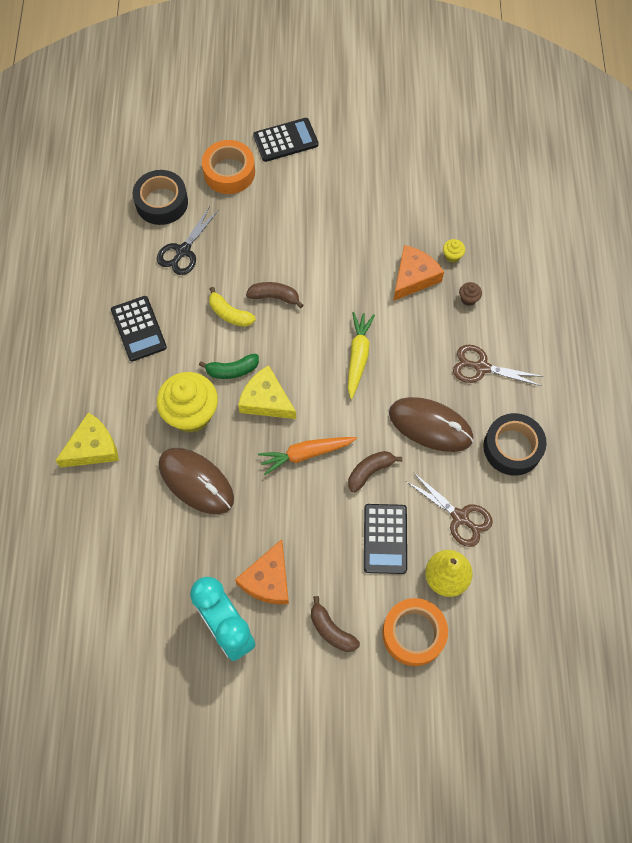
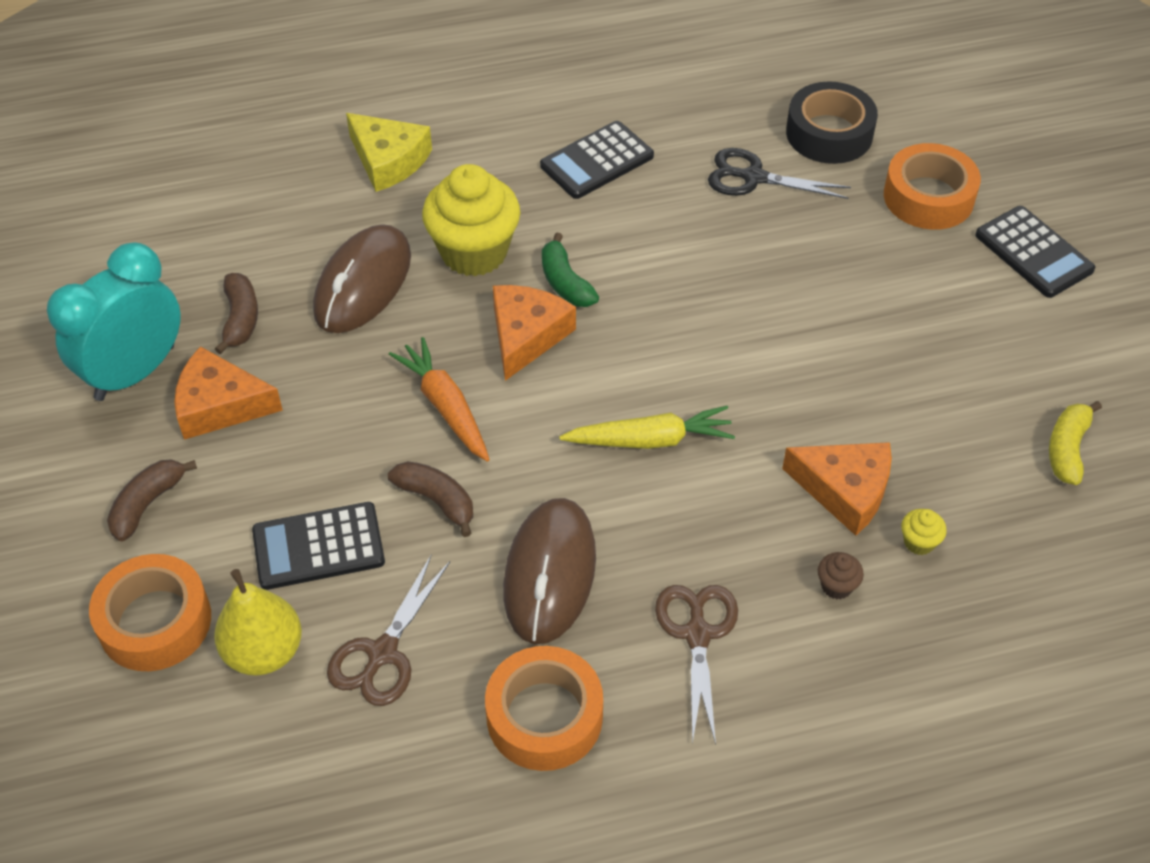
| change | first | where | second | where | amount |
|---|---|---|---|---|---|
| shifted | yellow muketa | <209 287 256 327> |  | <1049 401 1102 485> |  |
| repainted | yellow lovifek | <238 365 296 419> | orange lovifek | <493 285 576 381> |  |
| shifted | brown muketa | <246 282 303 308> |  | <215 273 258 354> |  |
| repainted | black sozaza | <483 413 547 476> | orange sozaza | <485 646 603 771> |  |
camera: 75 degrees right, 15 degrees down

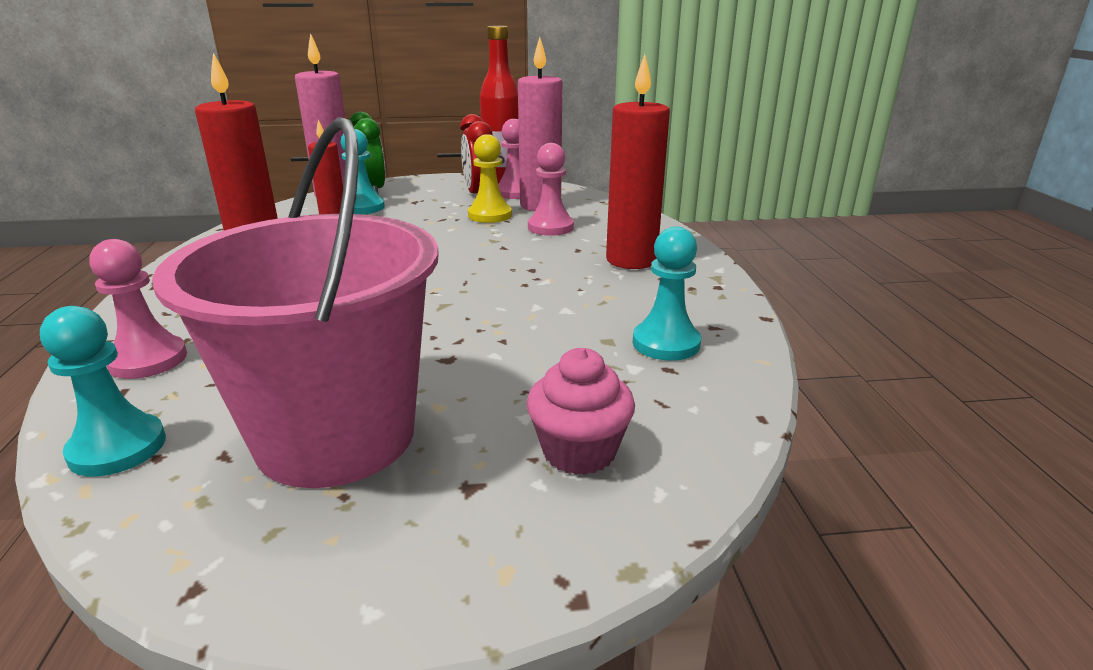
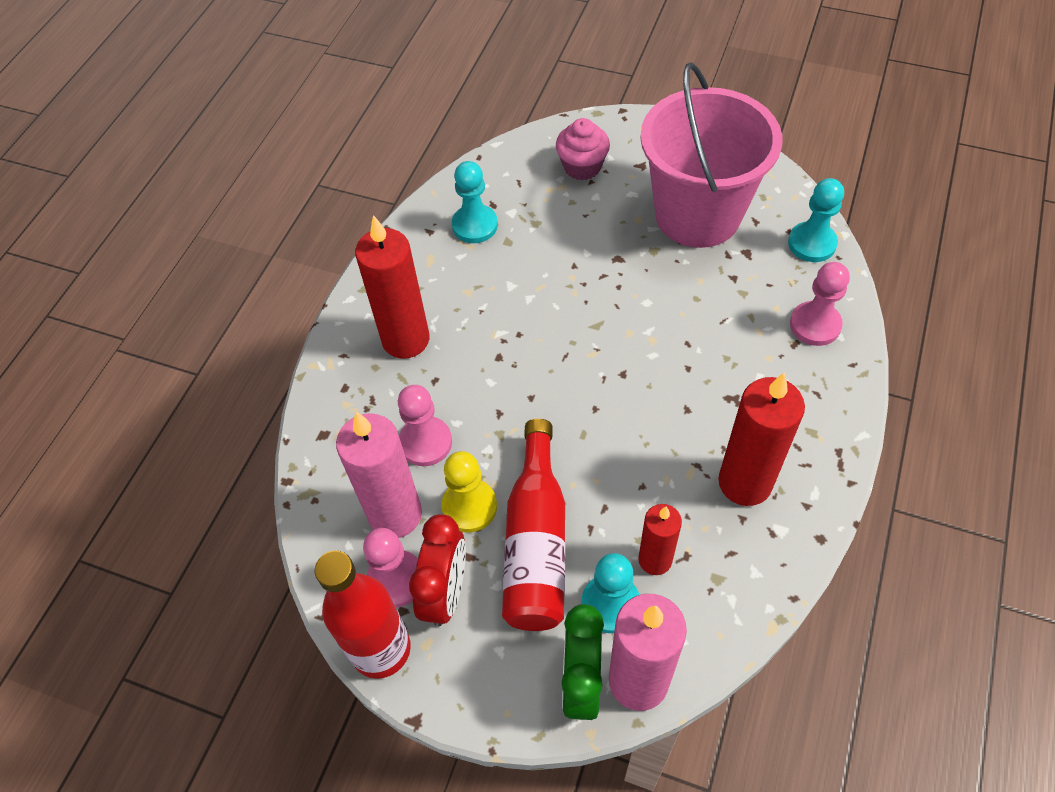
| change | first | where | second | where | amount |
|---|---|---|---|---|---|
| new |  |  | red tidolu | <502 419 565 631> |  |
camera: 150 degrees left, 30 degrees up

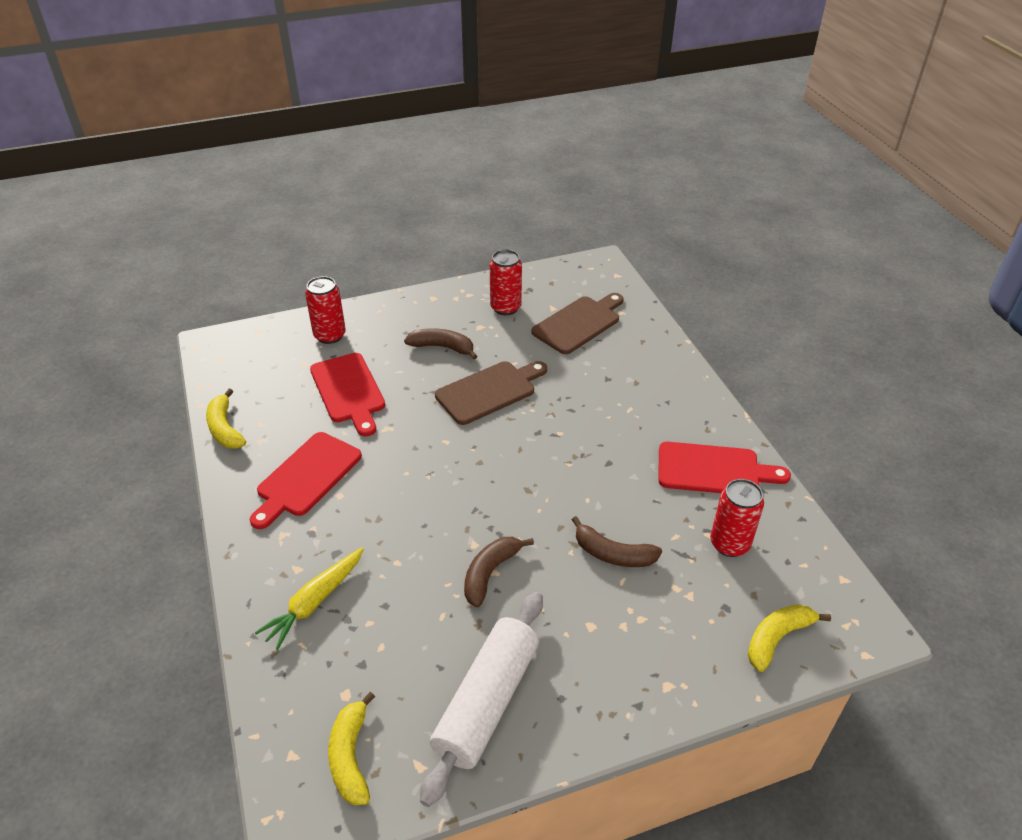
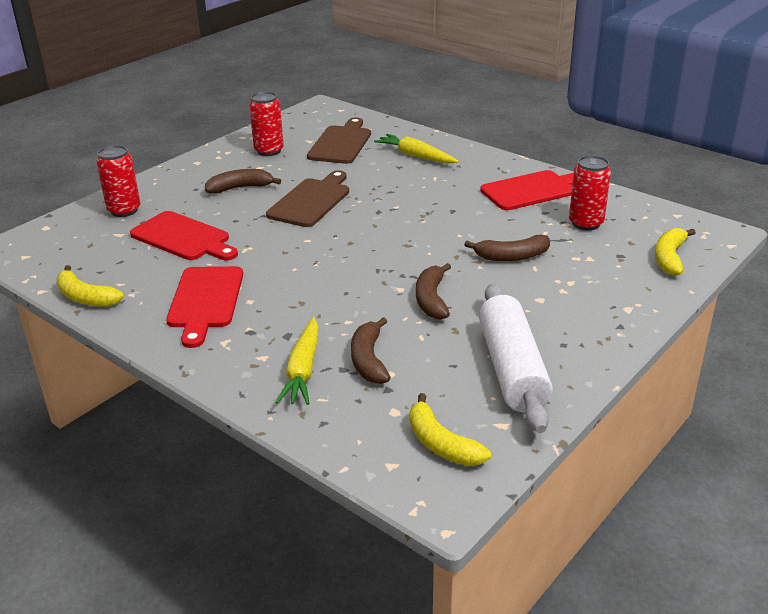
| change | first | where | second | where | amount |
|---|---|---|---|---|---|
| new |  |  | brown muketa | <351 317 391 384> |  |
| new |  |  | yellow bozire | <374 134 459 163> |  |
camera: 30 degrees left, 10 degrees down

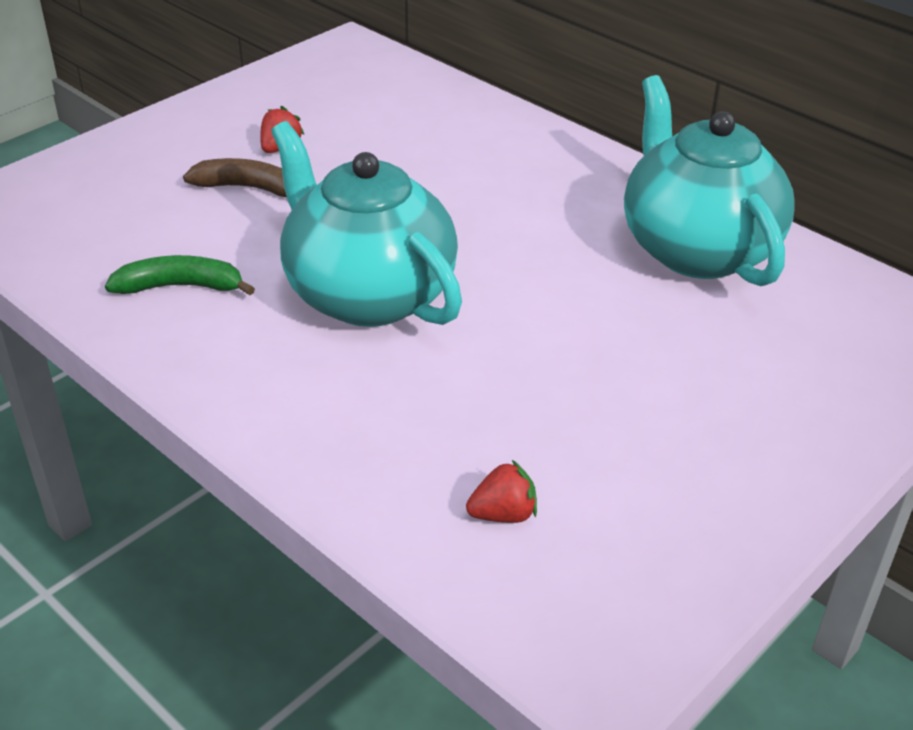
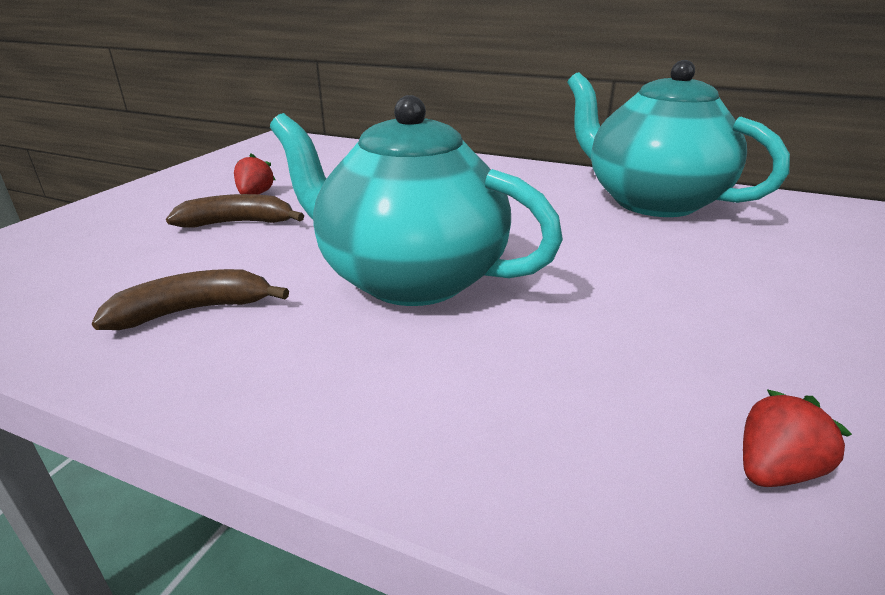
| change | first | where | second | where | amount |
|---|---|---|---|---|---|
| repainted | green muketa | <105 255 255 295> | brown muketa | <92 269 289 330> |  |
camera: 20 degrees left, 10 degrees down

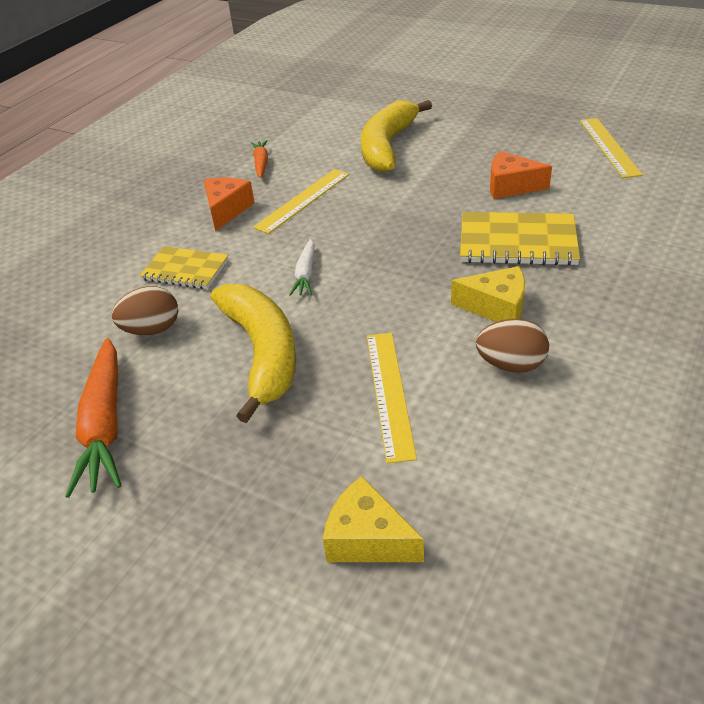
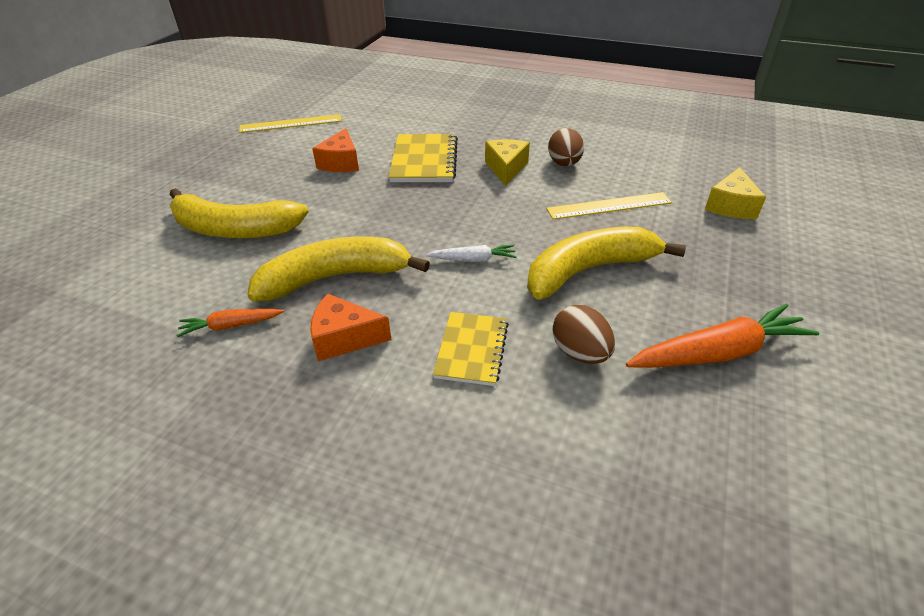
| change | first | where | second | where | amount |
|---|---|---|---|---|---|
| swapped | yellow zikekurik | <253 169 349 234> | yellow muketa | <247 236 430 302> |  |
camera: 100 degrees left, 0 degrees up

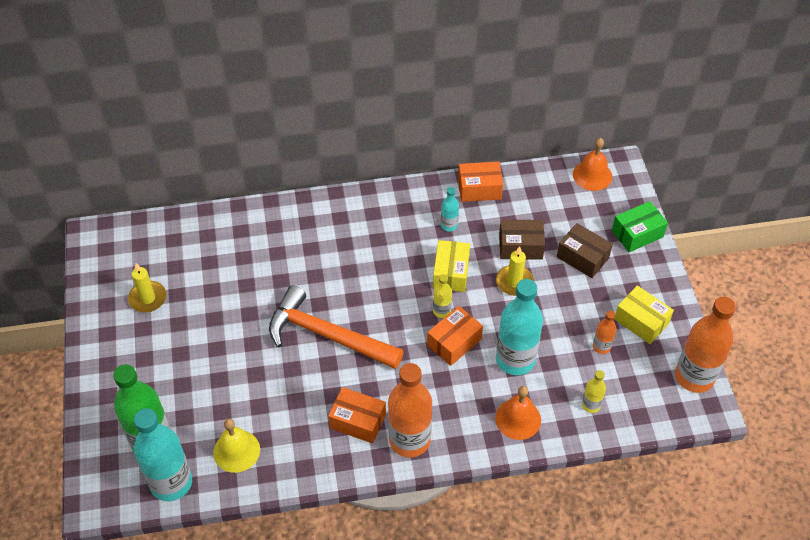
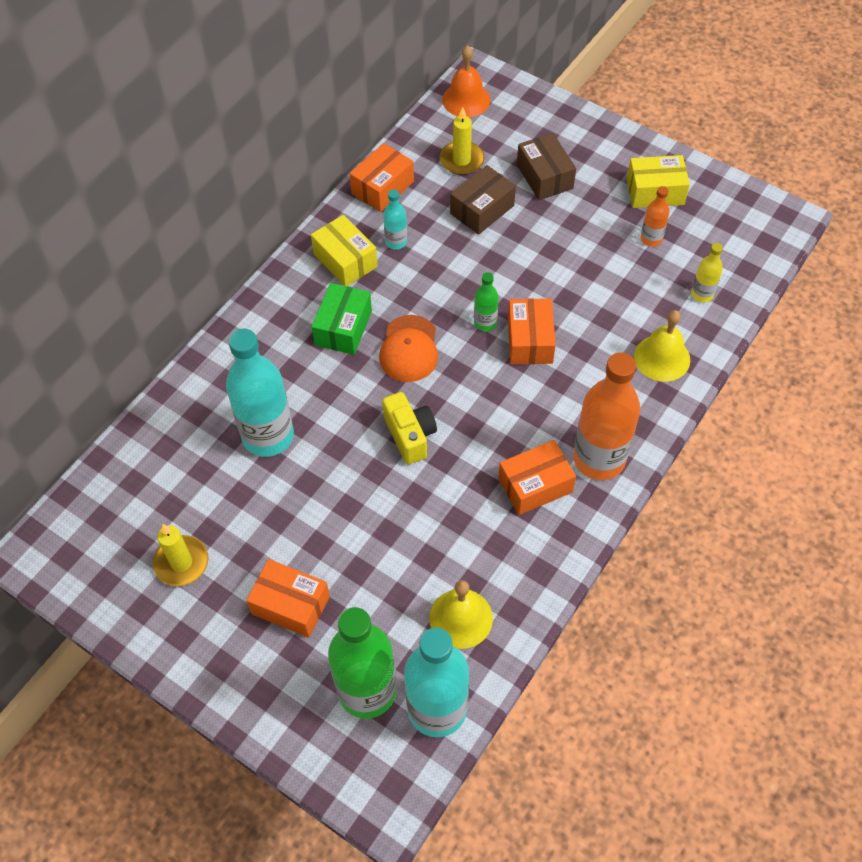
| change | first | where | second | where | amount |
|---|---|---|---|---|---|
| swapped | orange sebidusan | <269 285 404 369> | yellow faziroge | <382 392 437 465> |  |
| shifted | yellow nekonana | <433 240 470 292> |  | <311 215 378 286> |  |
| repainted | yellow tidolu | <433 274 452 318> | green tidolu | <474 272 499 331> |  |
| repainted | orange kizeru | <495 386 541 440> | yellow kizeru | <634 310 690 382> |  |
| shifted | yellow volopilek | <496 246 534 296> |  | <439 107 484 175> |  |
| shifted | turquoise tidolu | <496 279 543 375> |  | <226 328 294 457> |  |
| rotated | brown nekonana | <557 223 613 278> |  | <517 133 576 200> | 75 degrees clockwise |
| shifted | green nekonana | <612 201 668 252> |  | <312 283 372 355> |  |
| gone | orange tidolu | <675 297 736 393> |  |  |  |
| new |  |  | orange nekonana | <246 559 330 638> |  |
| new |  |  | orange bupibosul | <379 315 438 382> |  |
camera: 45 degrees left, 5 degrees up

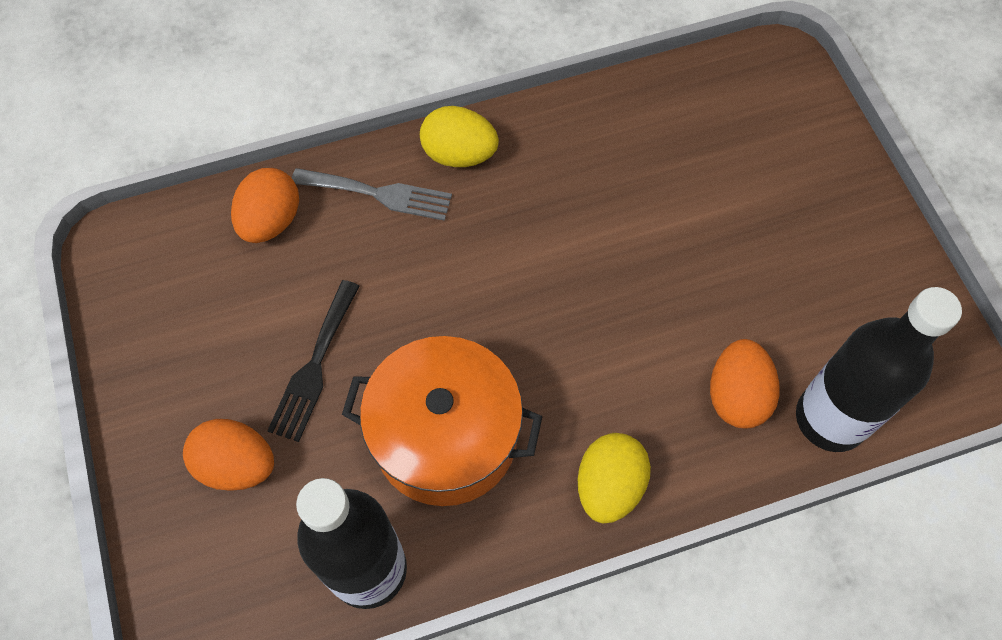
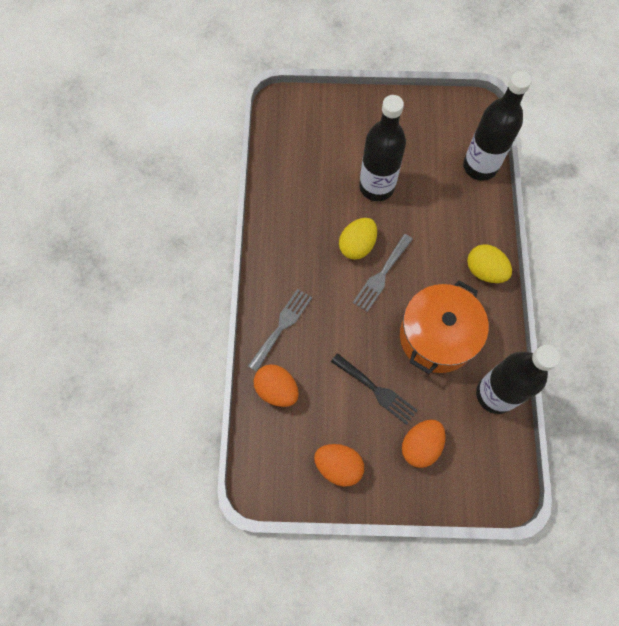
| change | first | where | second | where | amount |
|---|---|---|---|---|---|
| shifted | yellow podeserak | <420 106 499 167> |  | <339 218 377 260> |  |
| shifted | orange podeserak | <710 339 779 428> |  | <314 444 364 487> |  |
| new |  |  | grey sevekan | <353 234 413 312> |  |
| new |  |  | black tidolu | <359 95 406 201> |  |
camera: 70 degrees left, 5 degrees up

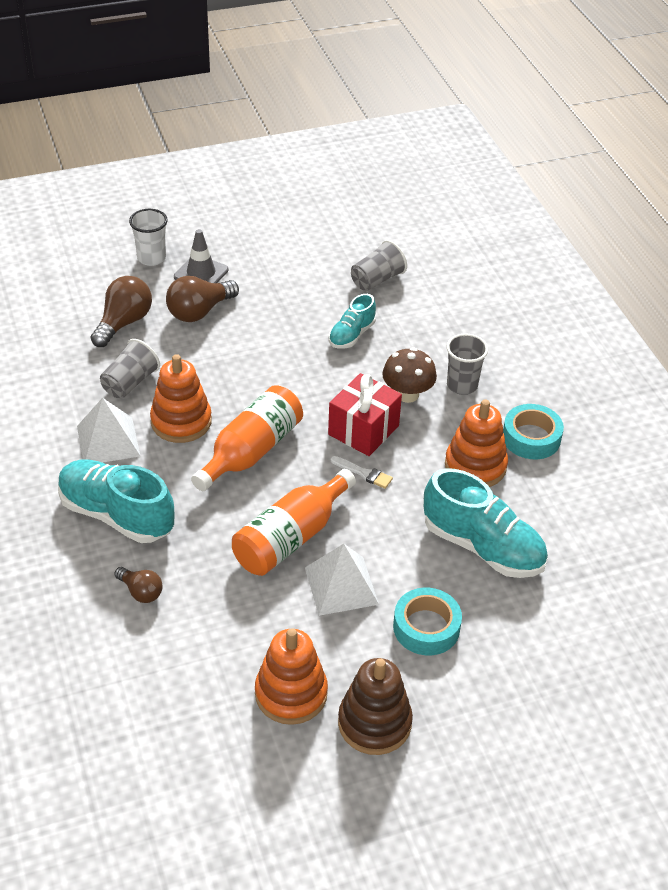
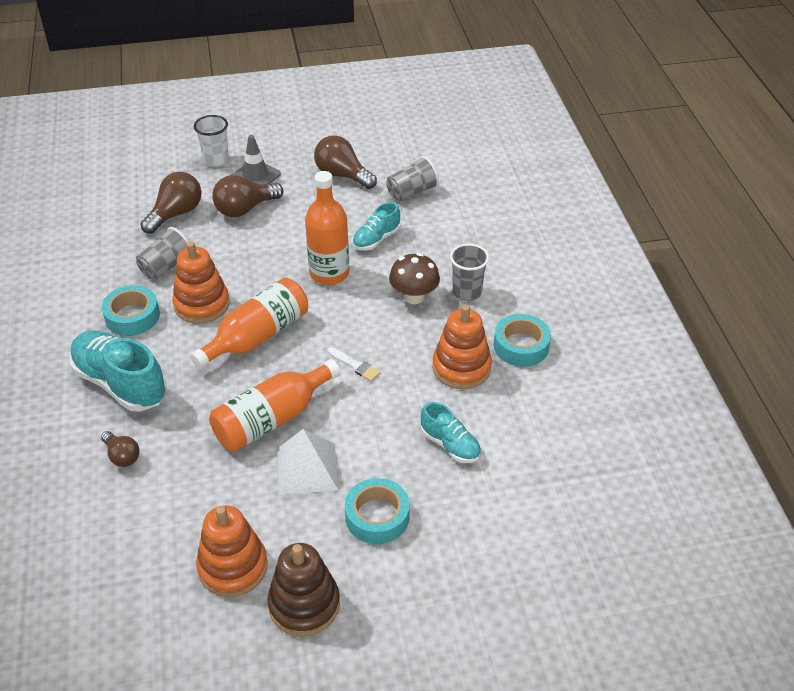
| change | first | where | second | where | amount |
|---|---|---|---|---|---|
| swapped | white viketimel | <77 398 140 463> | turquoise sozaza | <102 285 160 336> |  |
| gone | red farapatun | <328 373 402 456> |  |  |  |
| scaled | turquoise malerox | <424 468 548 578> |  | <421 402 481 463> | x0.56 |
| new |  |  | orange tidolu | <305 171 349 285> |  |
| new |  |  | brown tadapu | <314 135 377 189> |  |
camera: 10 degrees right, 0 degrees up

